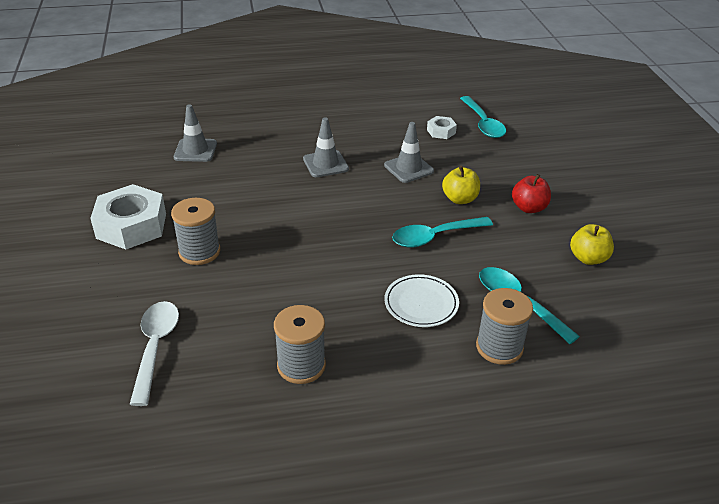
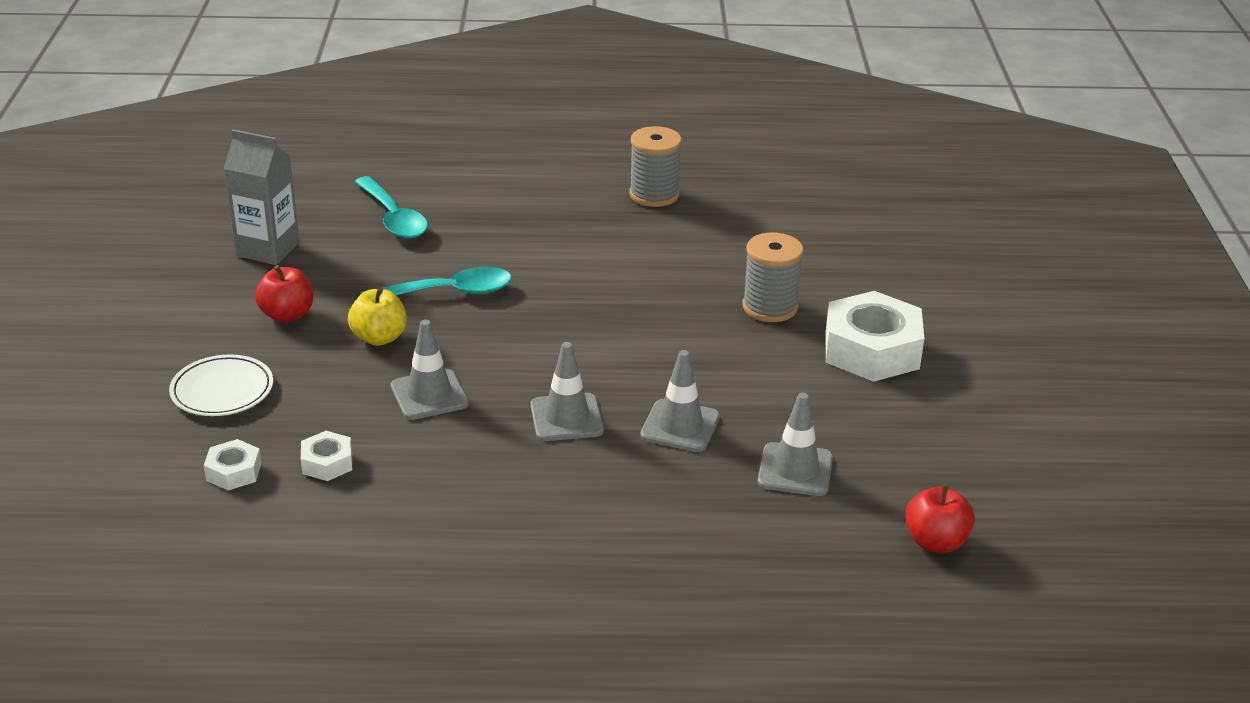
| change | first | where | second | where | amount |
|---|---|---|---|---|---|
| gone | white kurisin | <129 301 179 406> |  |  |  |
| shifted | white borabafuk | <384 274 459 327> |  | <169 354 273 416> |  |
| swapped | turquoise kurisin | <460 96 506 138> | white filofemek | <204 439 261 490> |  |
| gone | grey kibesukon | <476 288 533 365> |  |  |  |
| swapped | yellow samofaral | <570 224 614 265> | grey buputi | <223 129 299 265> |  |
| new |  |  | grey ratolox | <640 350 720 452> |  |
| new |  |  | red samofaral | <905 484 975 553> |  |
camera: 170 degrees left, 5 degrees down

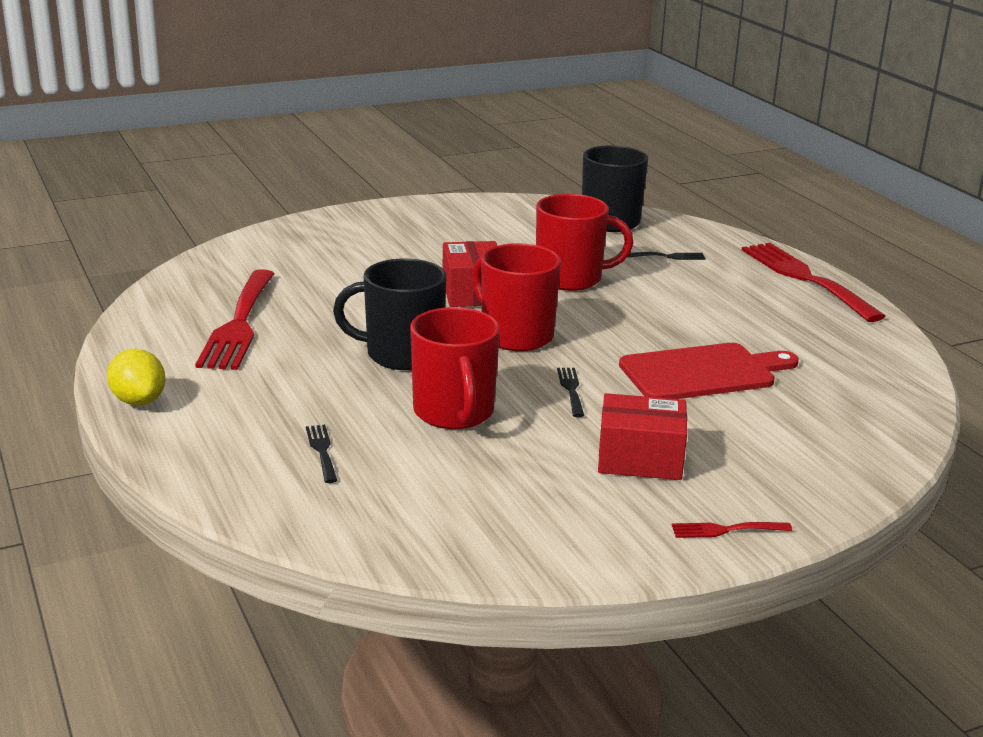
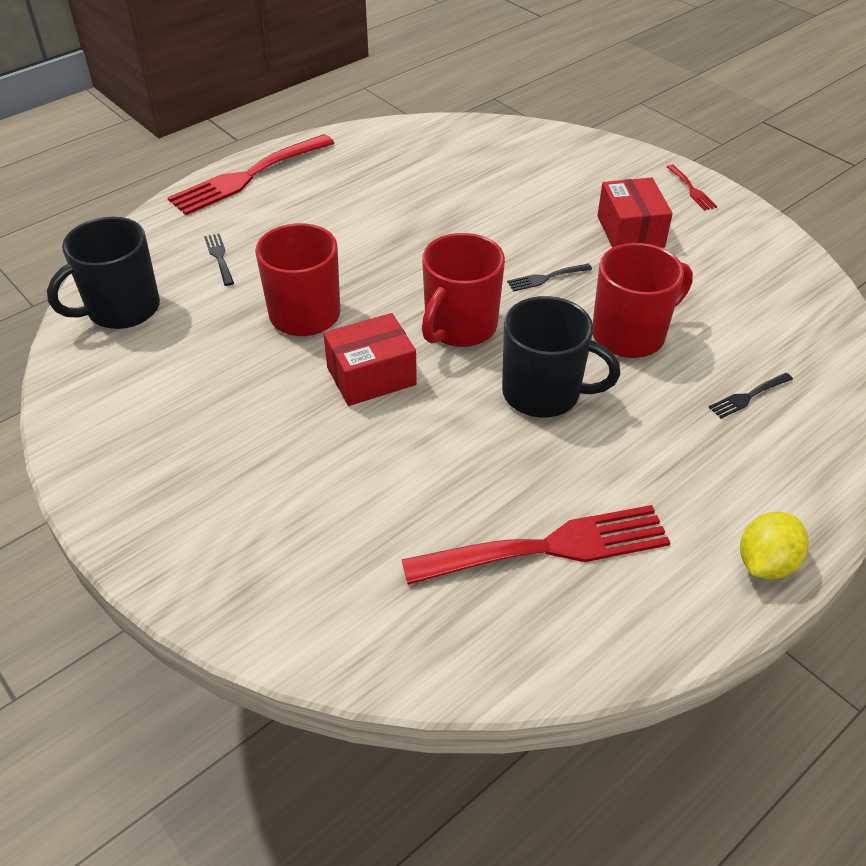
| change | first | where | second | where | amount |
|---|---|---|---|---|---|
| rotated | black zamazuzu | <333 258 446 370> |  | <502 296 620 418> | 60 degrees counterclockwise |
| gone | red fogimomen | <619 343 799 399> |  |  |  |
camera: 105 degrees left, 20 degrees up

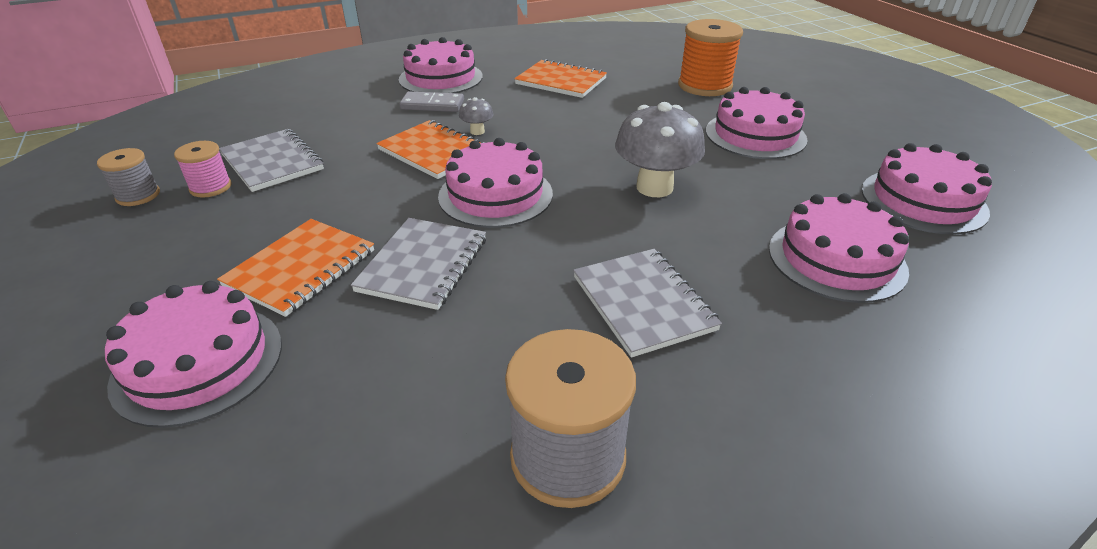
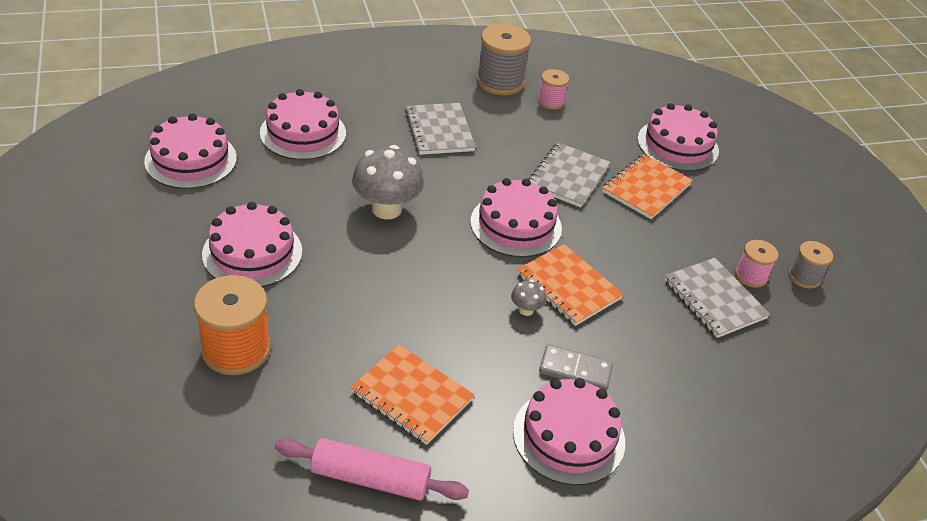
| change | first | where | second | where | amount |
|---|---|---|---|---|---|
| new |  |  | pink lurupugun | <275 438 469 501> |  |
| new |  |  | pink kibesukon | <537 69 569 110> |  |
camera: 175 degrees left, 5 degrees up

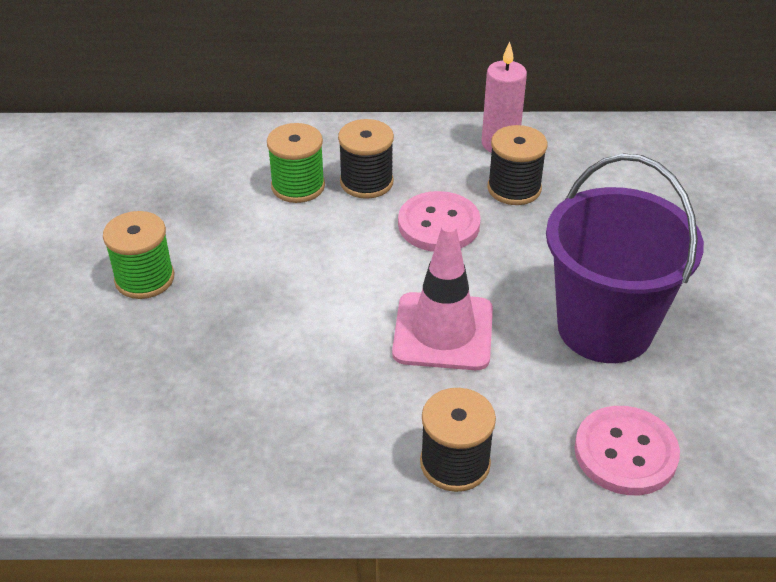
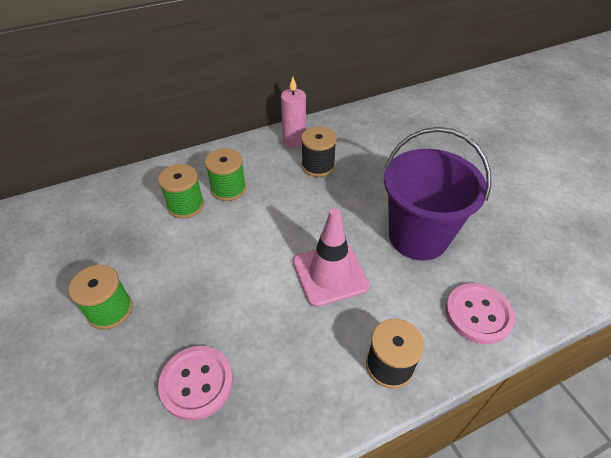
| change | first | where | second | where | amount |
|---|---|---|---|---|---|
| repainted | black kibesukon | <338 119 394 199> | green kibesukon | <205 148 246 201> |  |
| shifted | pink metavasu | <398 191 481 252> |  | <158 346 233 421> |  |
camera: 25 degrees left, 5 degrees up

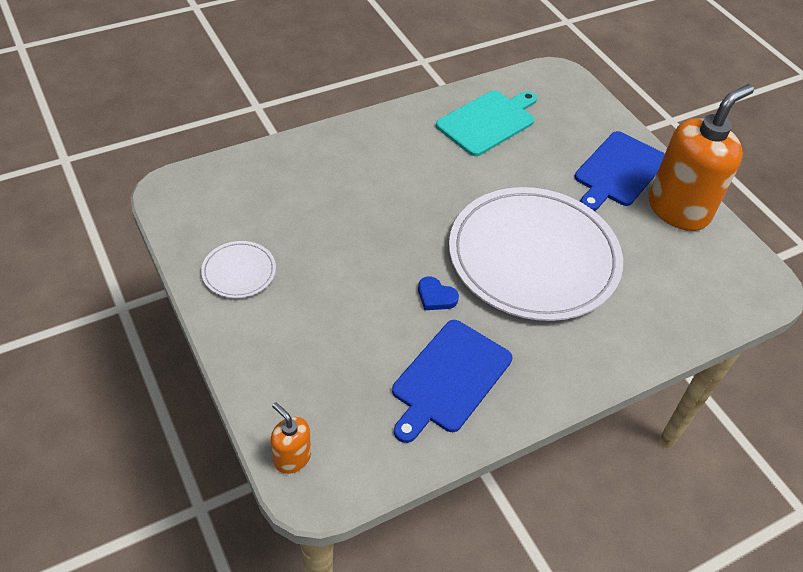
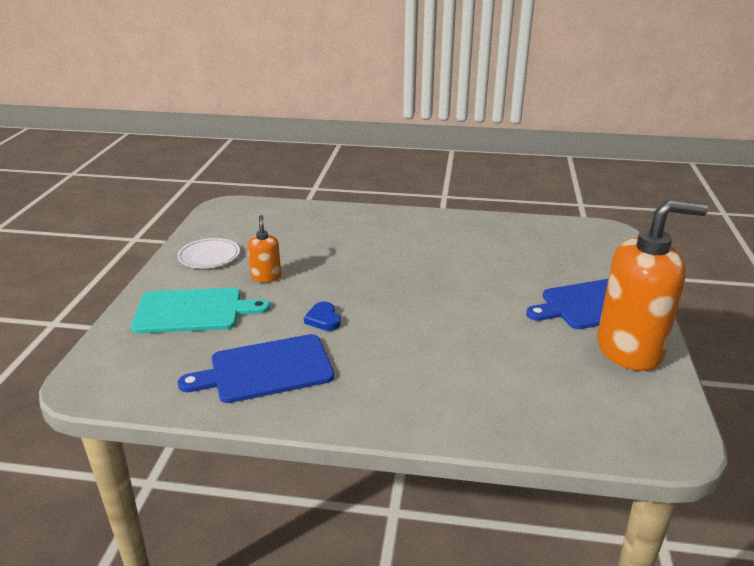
| change | first | where | second | where | amount |
|---|---|---|---|---|---|
| shifted | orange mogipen | <271 402 311 474> |  | <248 215 281 283> |  |
| shifted | turquoise fogimomen | <436 91 537 156> |  | <131 288 270 334> |  |
| gone | white borabafuk | <449 187 623 321> |  |  |  |
camera: 40 degrees right, 20 degrees down

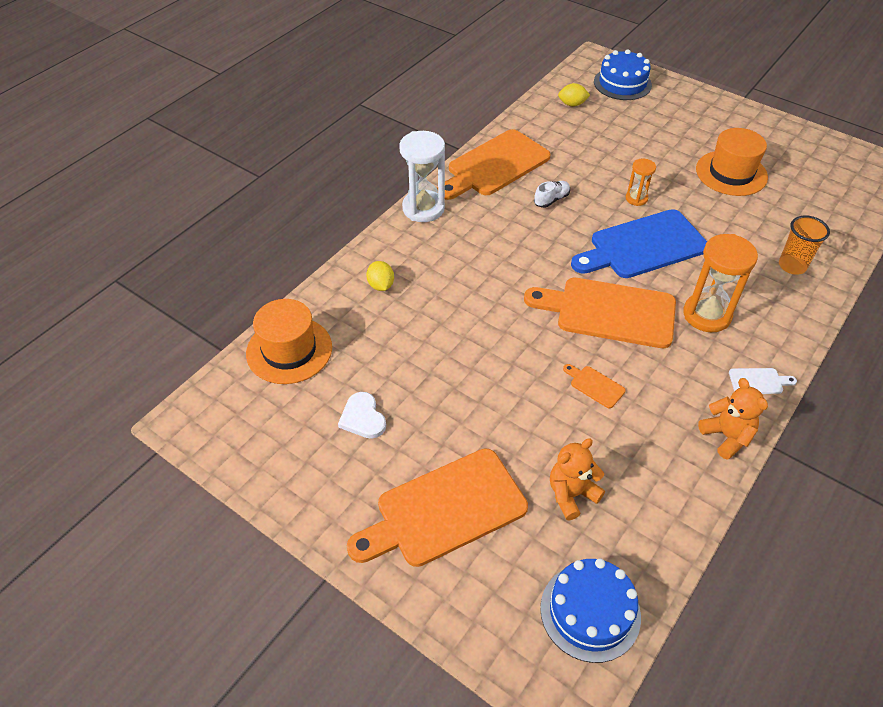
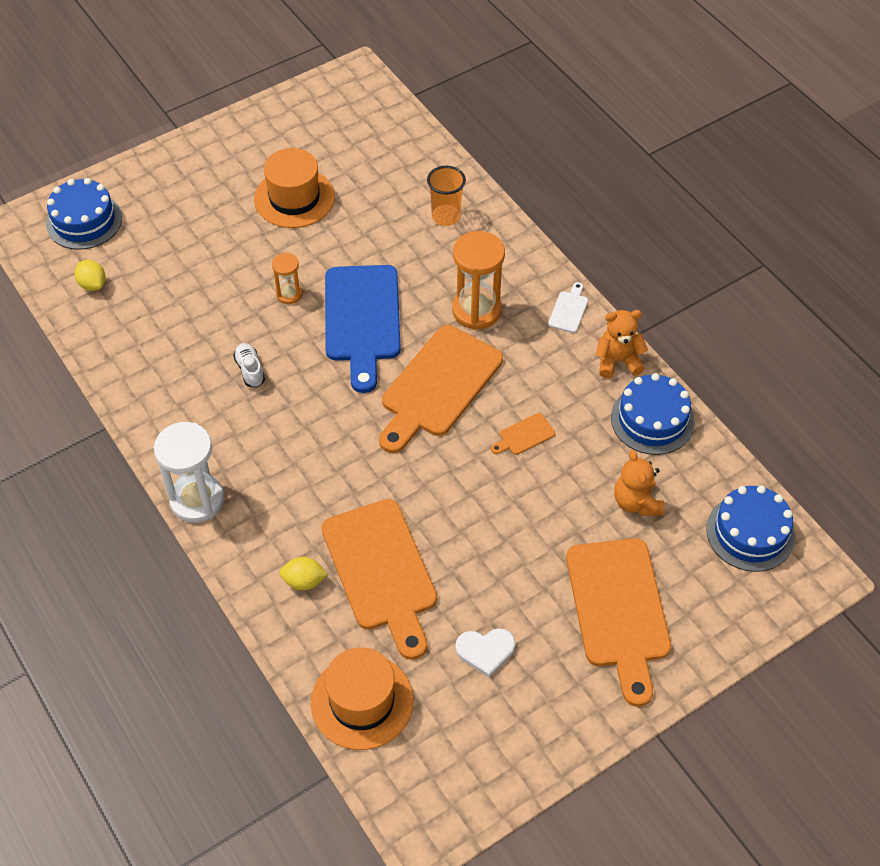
| change | first | where | second | where | amount |
|---|---|---|---|---|---|
| shifted | orange fogimomen | <437 129 551 200> |  | <322 499 437 660> |  |
| rotated | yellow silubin | <558 83 590 107> |  | <75 260 106 291> | 60 degrees counterclockwise |
| new |  |  | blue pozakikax | <611 373 695 455> |  |
camera: 70 degrees left, 5 degrees up

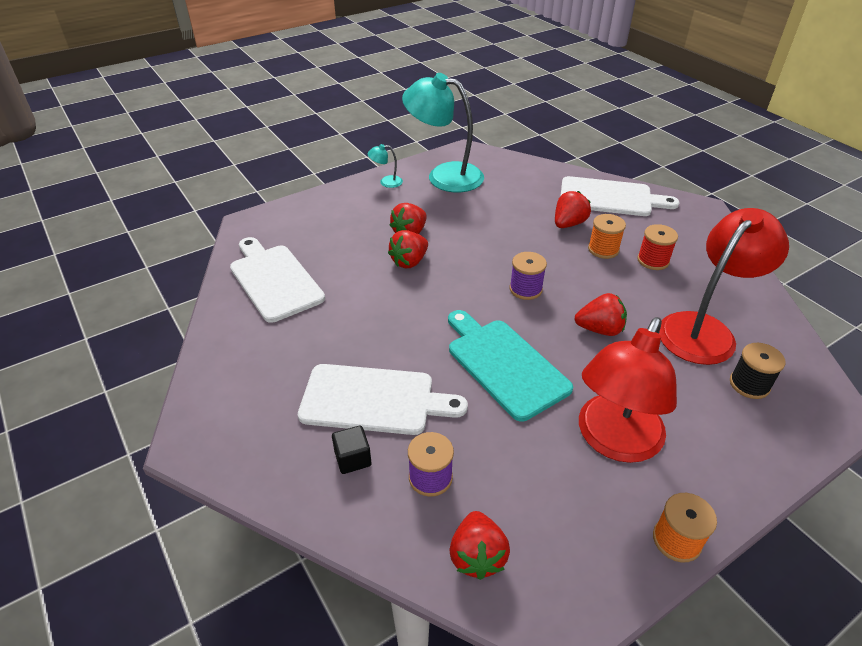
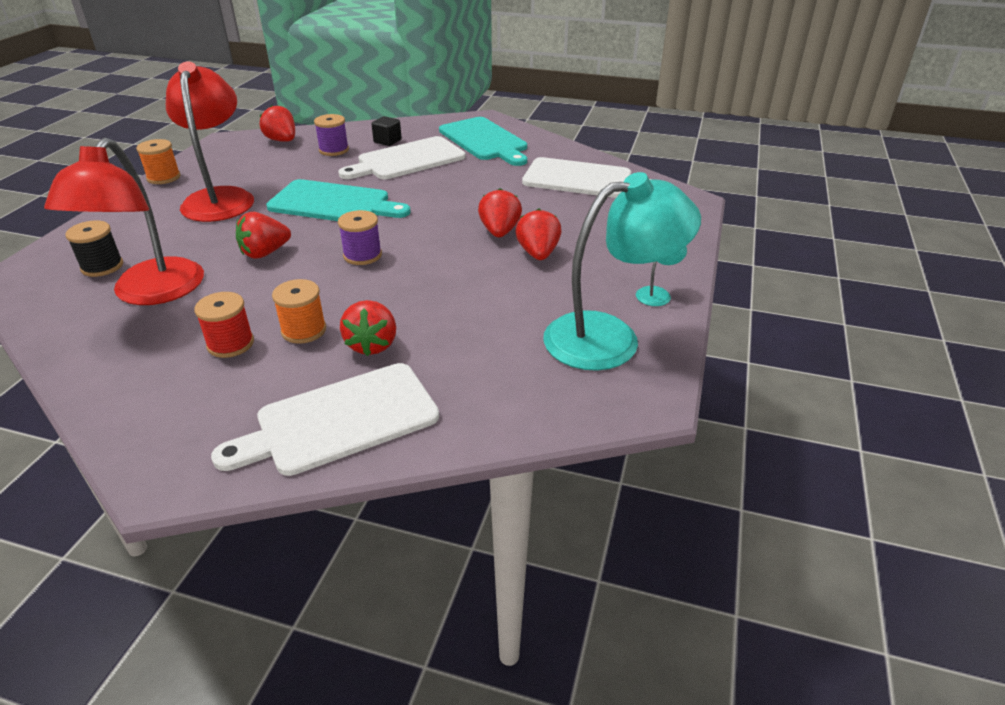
| change | first | where | second | where | amount |
|---|---|---|---|---|---|
| new |  |  | turquoise fogimomen | <439 117 527 166> |  |
camera: 140 degrees right, 5 degrees down

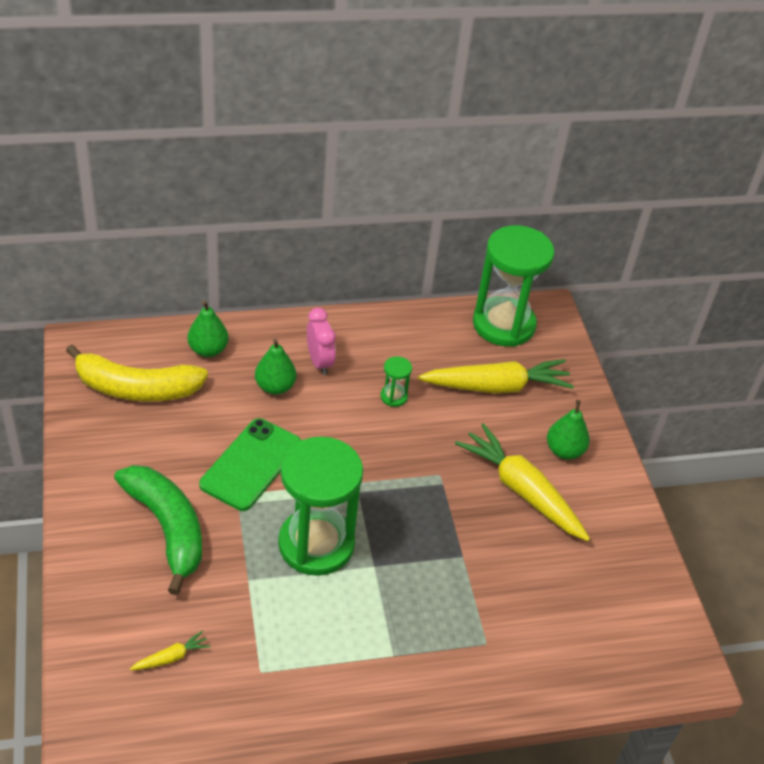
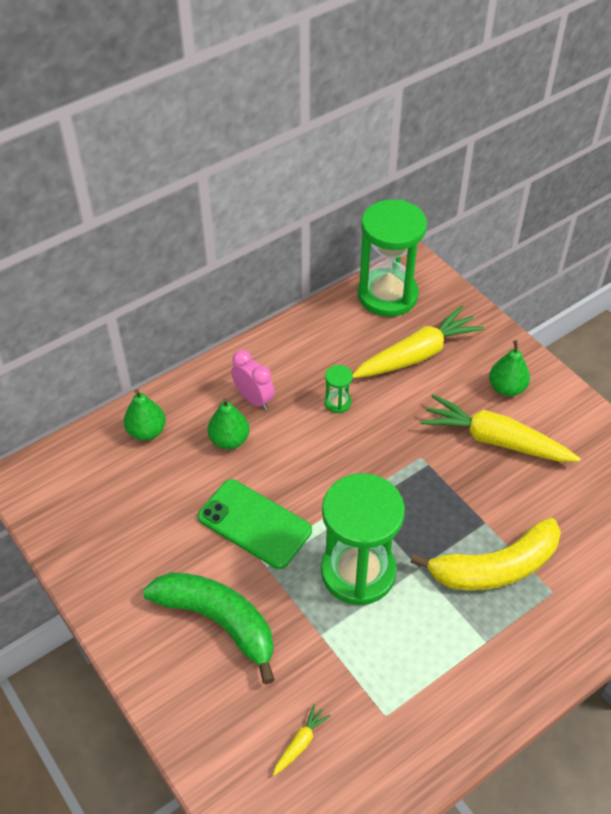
| change | first | where | second | where | amount |
|---|---|---|---|---|---|
| shifted | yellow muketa | <66 345 208 402> |  | <410 518 561 591> |  |
| rotated | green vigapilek | <199 418 301 511> |  | <198 479 312 569> | 60 degrees counterclockwise |
camera: 20 degrees left, 5 degrees up

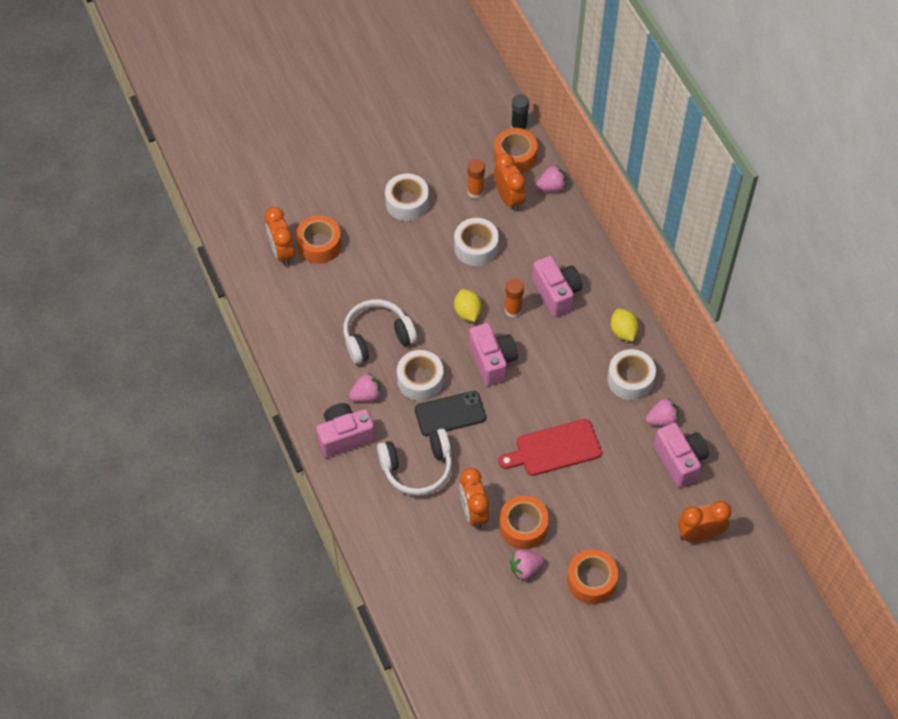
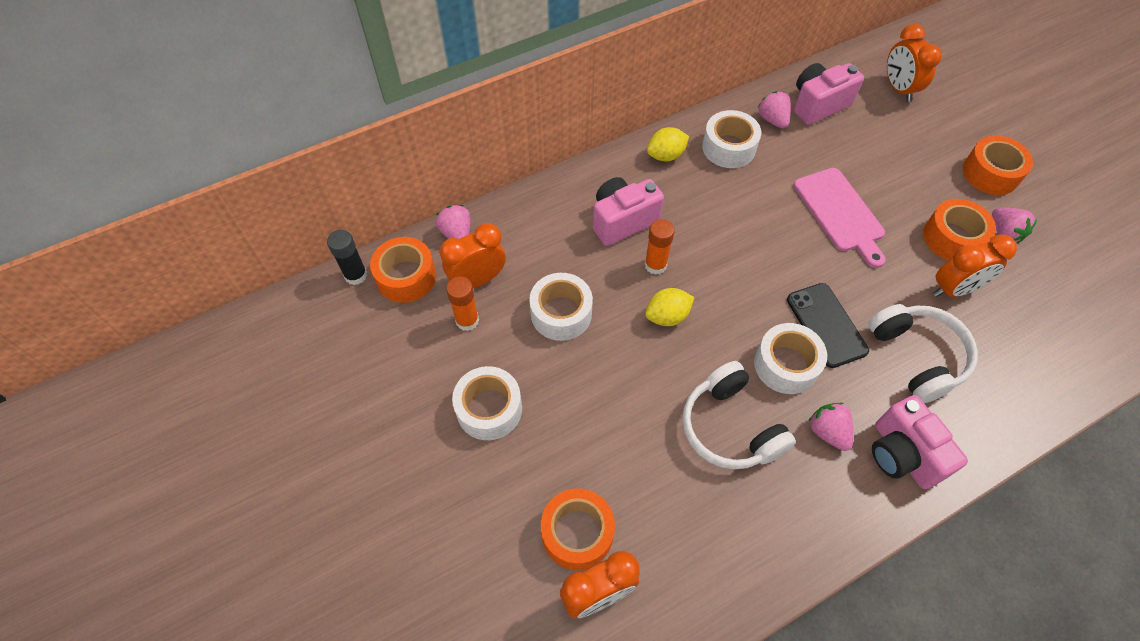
| change | first | where | second | where | amount |
|---|---|---|---|---|---|
| gone | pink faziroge | <469 323 518 386> |  |  |  |
| repainted | red fogimomen | <499 419 602 476> | pink fogimomen | <794 168 886 268> |  |
camera: 95 degrees left, 0 degrees up

